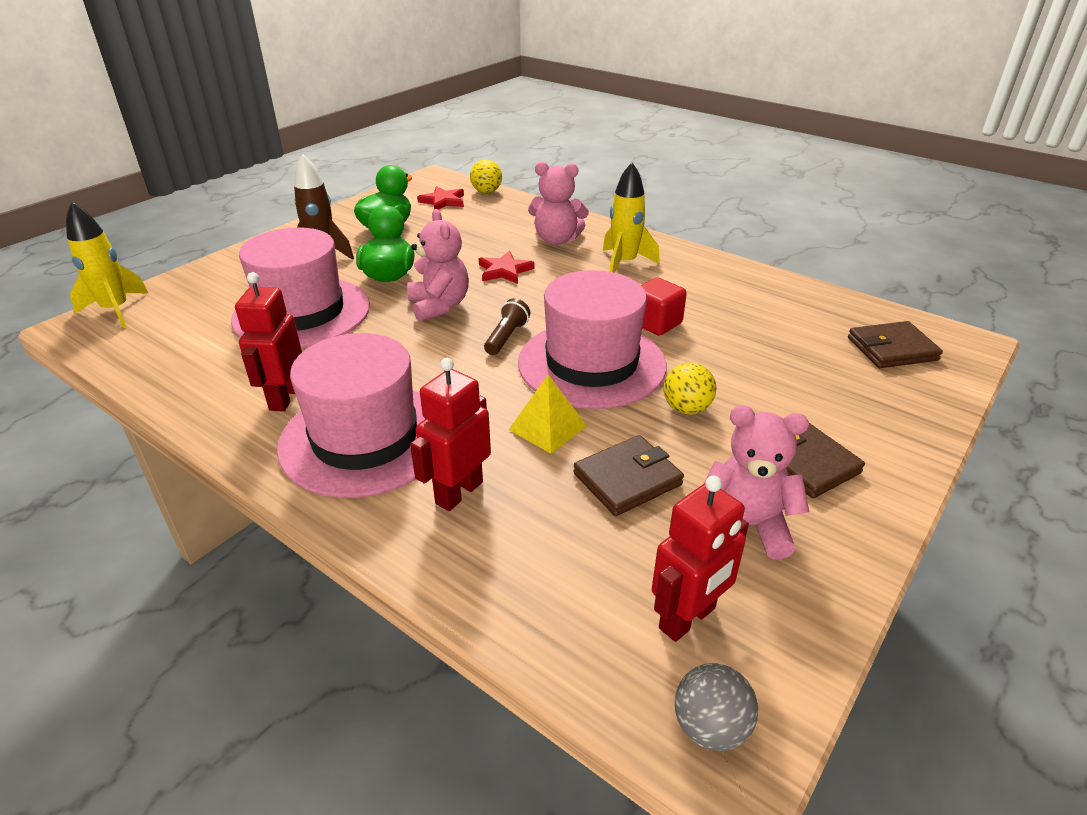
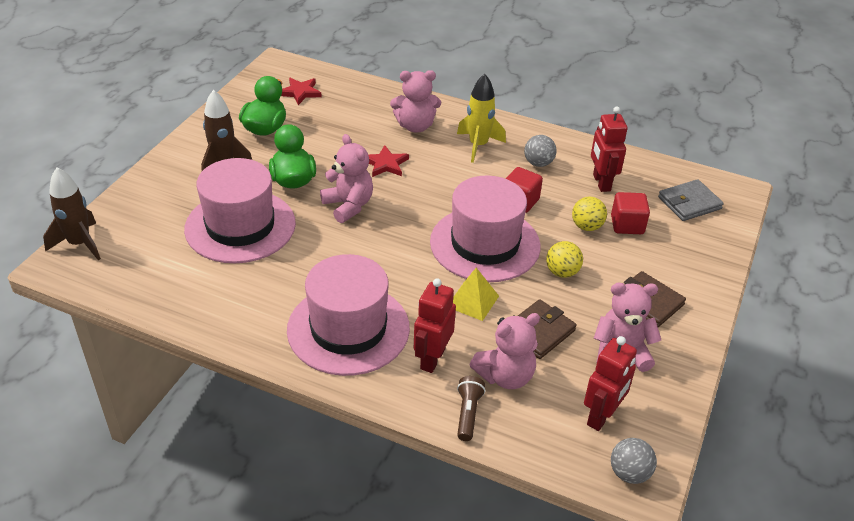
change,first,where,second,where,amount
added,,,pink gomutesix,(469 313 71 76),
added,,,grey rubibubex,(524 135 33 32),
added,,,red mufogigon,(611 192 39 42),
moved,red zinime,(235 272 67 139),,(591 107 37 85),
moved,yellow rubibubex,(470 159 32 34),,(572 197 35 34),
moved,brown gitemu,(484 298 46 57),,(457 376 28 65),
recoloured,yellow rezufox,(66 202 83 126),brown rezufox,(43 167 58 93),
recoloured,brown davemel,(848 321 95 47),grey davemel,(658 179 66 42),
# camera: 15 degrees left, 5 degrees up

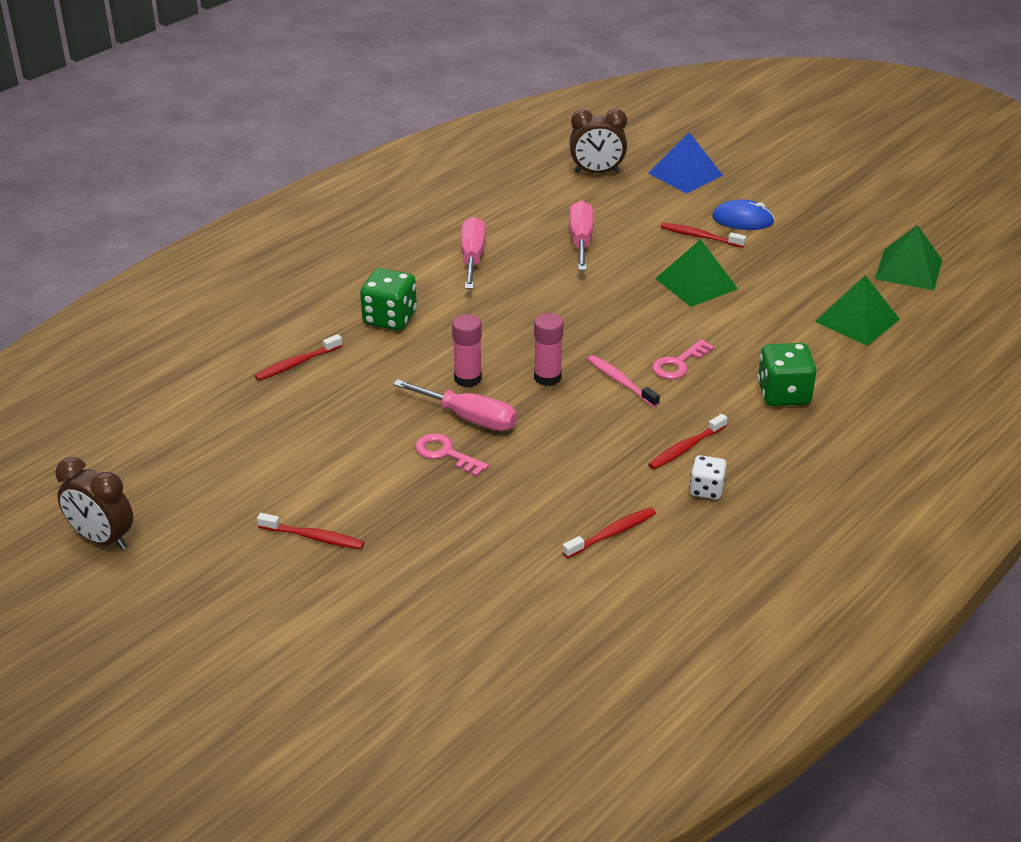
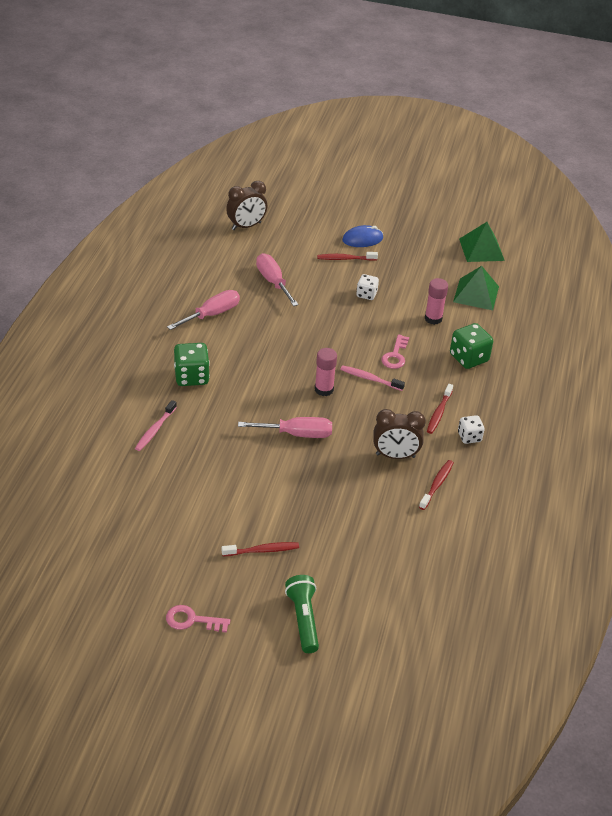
change,first,where,second,where,amount
removed,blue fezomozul,(648 132 75 62),,,
added,,,green gitemu,(285 575 34 78),
moved,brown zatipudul,(56 457 77 93),,(373 409 53 50),
moved,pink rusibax,(415 433 74 44),,(166 605 64 28),
moved,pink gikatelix,(452 314 30 73),,(425 278 23 47),
replaced,green fezomozul,(655 239 83 68),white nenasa,(356 274 23 26),
recoloured,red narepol,(255 334 87 47),pink narepol,(135 400 42 51),
turned,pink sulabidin,(461 217 25 72),,(167 290 73 40),75 degrees clockwise
# camera: 30 degrees left, 5 degrees up

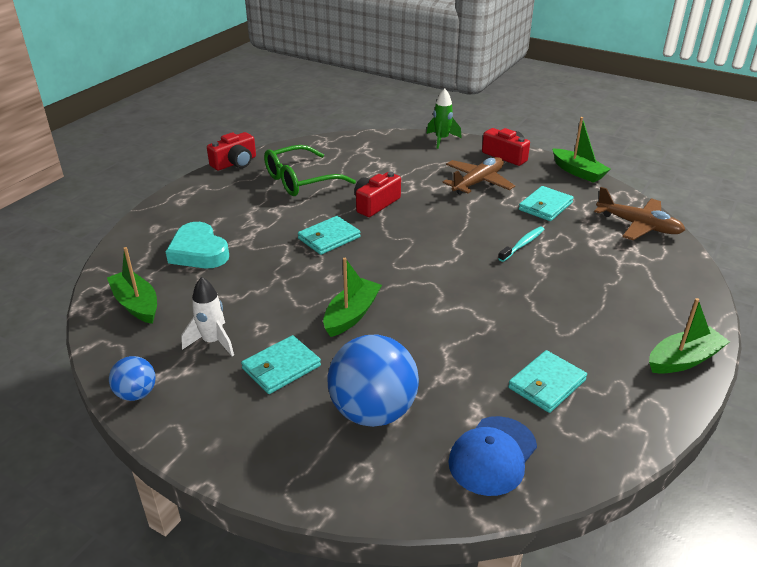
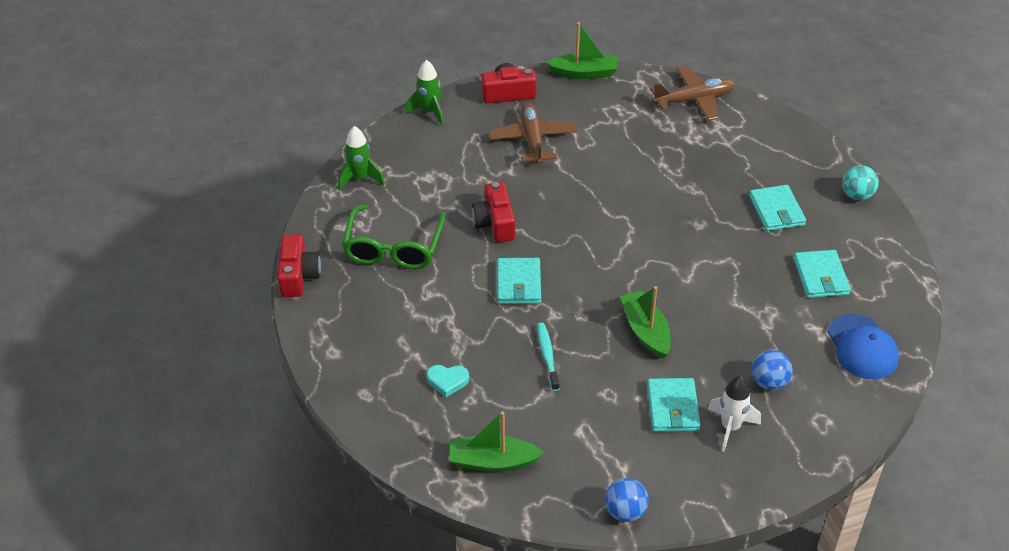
change,first,where,second,where,amount
added,,,green rezufox,(338 126 47 65),
moved,white rezufox,(181 277 53 79),,(707 376 54 76),
moved,turquoise narepol,(498 227 46 35),,(537 323 23 68),
moved,turquoise davemel,(519 186 55 35),,(749 185 57 46),
replaced,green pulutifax,(649 298 81 76),turquoise rubibubex,(842 165 37 35),
resized,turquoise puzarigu,(166 222 63 46),,(427 365 42 32),x0.53
resized,blue rubibubex,(328 335 91 92),,(752 350 41 40),x0.51
# camera: 50 degrees left, 10 degrees up

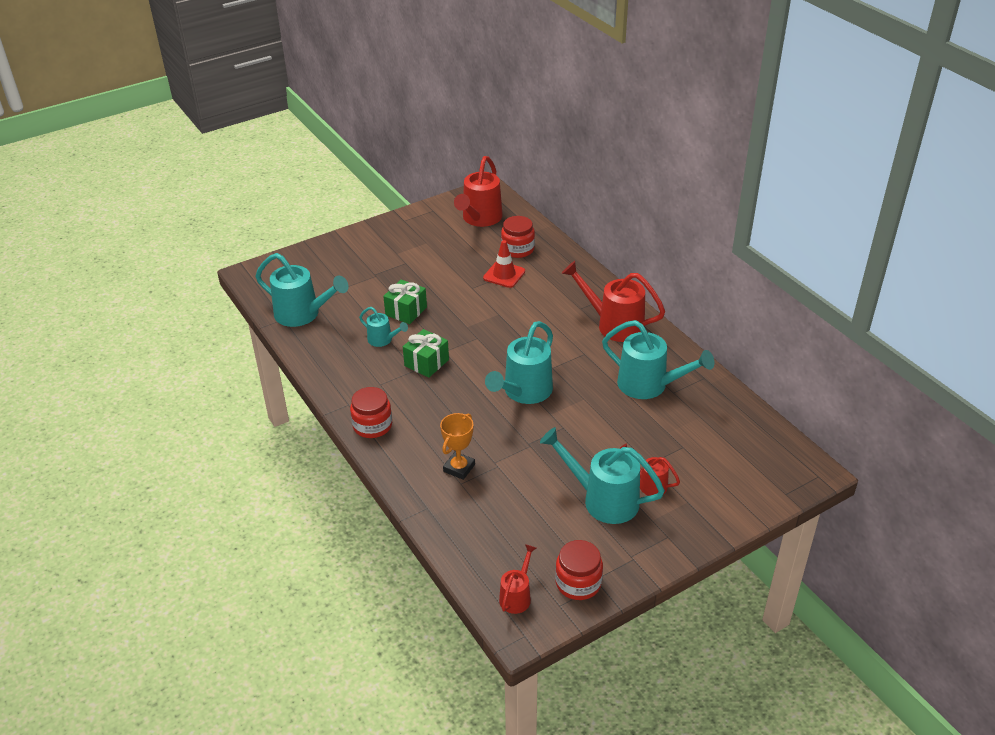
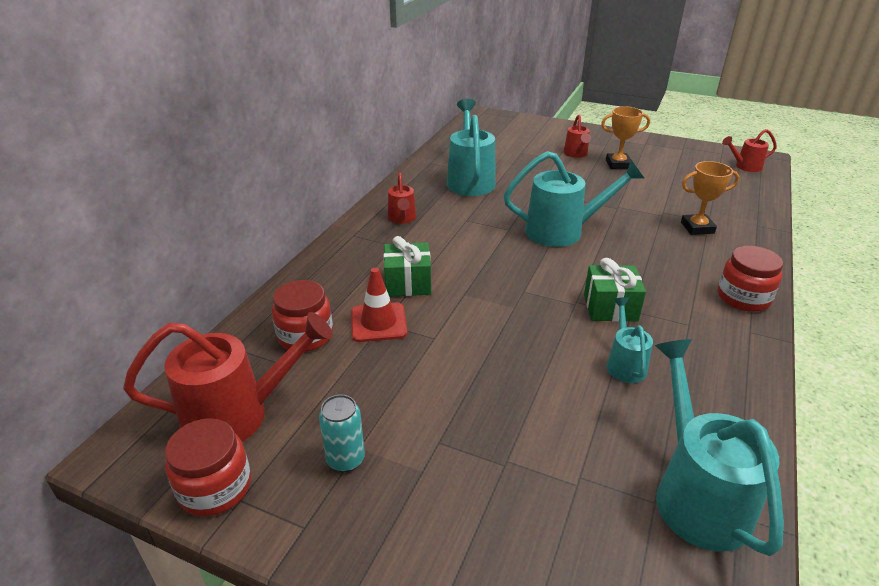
change,first,where,second,where,amount
added,,,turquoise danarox,(319 394 46 78),
moved,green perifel,(383 280 44 44),,(384 236 47 61),
moved,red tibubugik,(555 540 48 60),,(165 418 86 98),
replaced,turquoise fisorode,(540 427 125 97),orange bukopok,(601 106 49 63),
resized,red fisorode,(562 261 103 81),,(388 173 28 51),x0.54
# camera: 125 degrees left, 5 degrees down

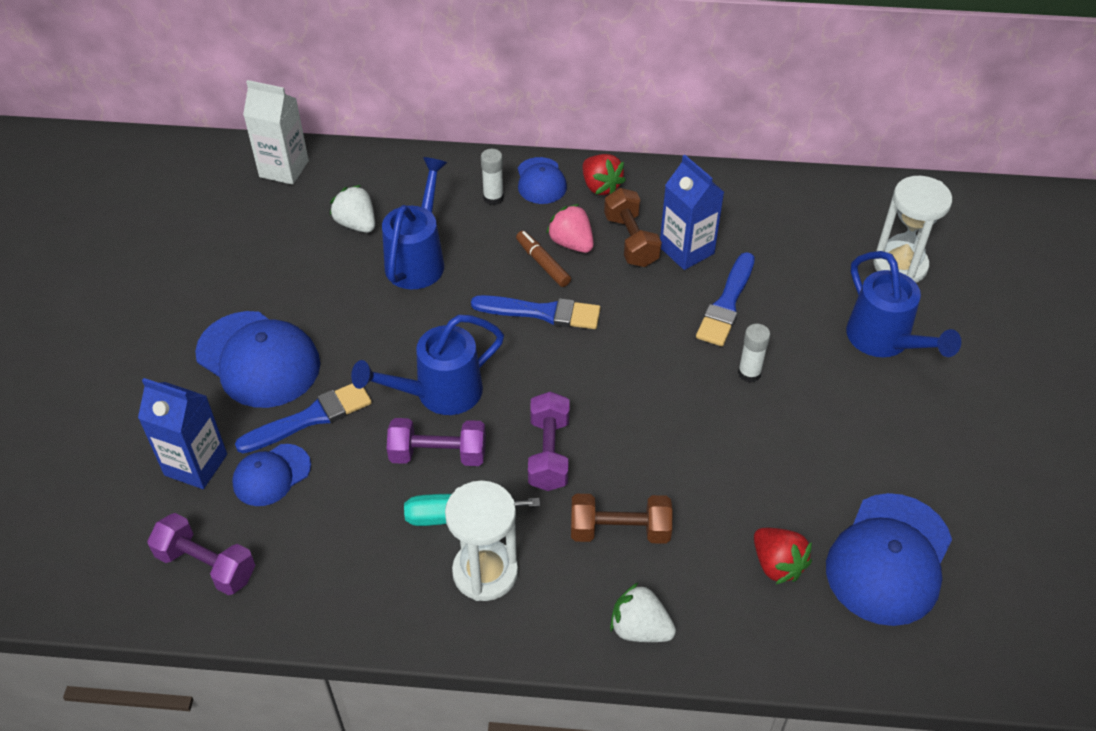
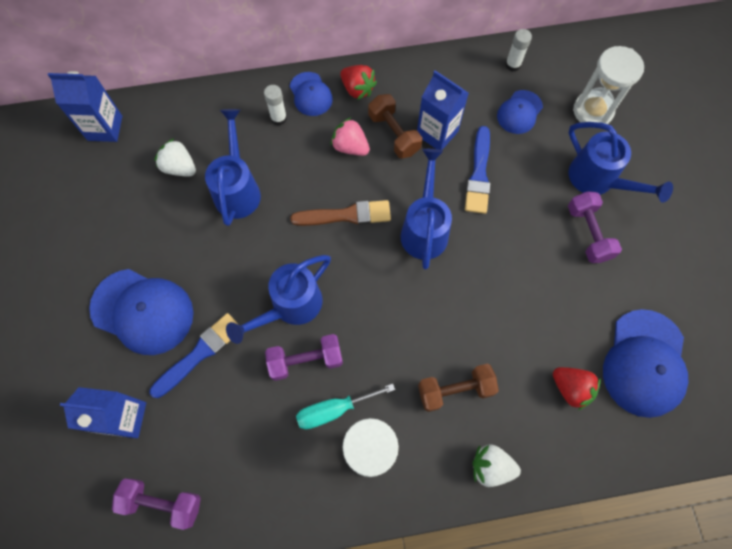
change,first,where,second,where,amount
removed,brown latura,(516 231 55 56),,,
added,,,blue fisorode,(401 149 51 120),
moved,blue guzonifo,(232 444 79 62),,(497 90 46 44),
moved,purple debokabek,(528 391 42 100),,(568 191 54 72),
moved,white gikatelix,(738 324 32 59),,(505 29 27 43),
recoloured,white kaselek,(243 80 66 105),blue kaselek,(48 71 74 71),
recoloured,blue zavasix,(471 295 130 34),brown zavasix,(290 200 101 26),
# camera: 15 degrees left, 20 degrees up

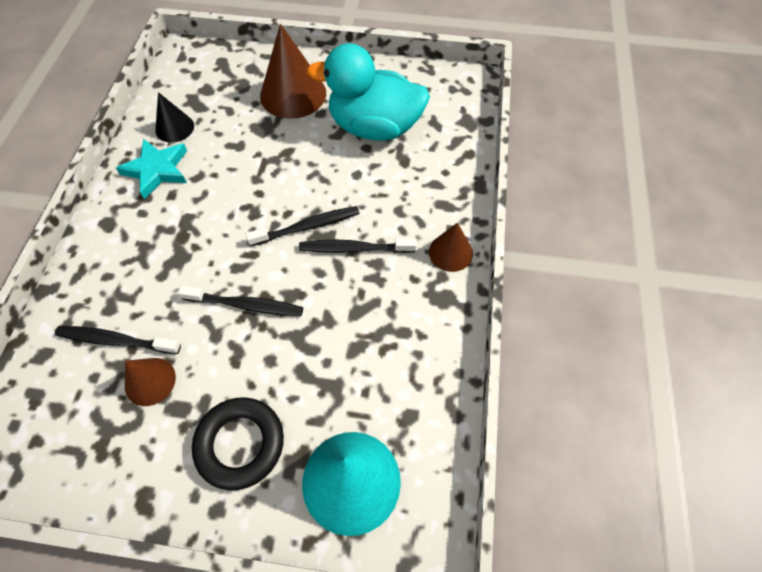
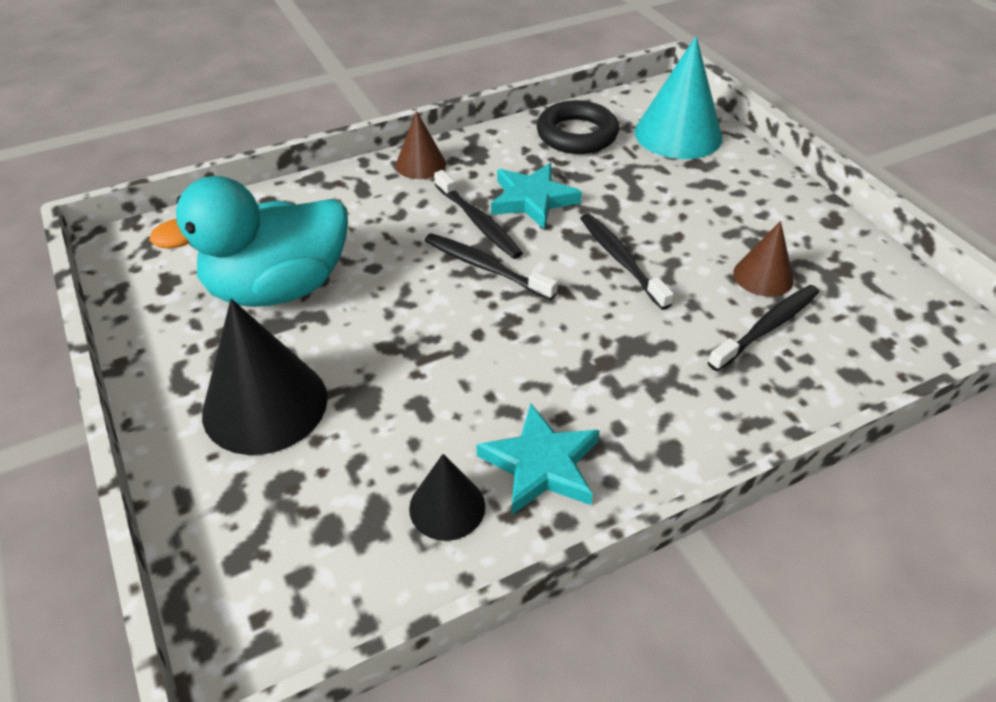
change,first,where,second,where,amount
added,,,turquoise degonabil,(491 163 91 66),
moved,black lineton,(192 397 92 93),,(537 100 82 54),
recoloured,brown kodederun,(260 24 66 95),black kodederun,(202 299 126 156),
turned,black narepol,(55 326 126 28),,(708 285 112 86),105 degrees counterclockwise
turned,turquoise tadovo,(307 43 123 98),,(149 176 199 131),90 degrees clockwise
# camera: 125 degrees left, 15 degrees down

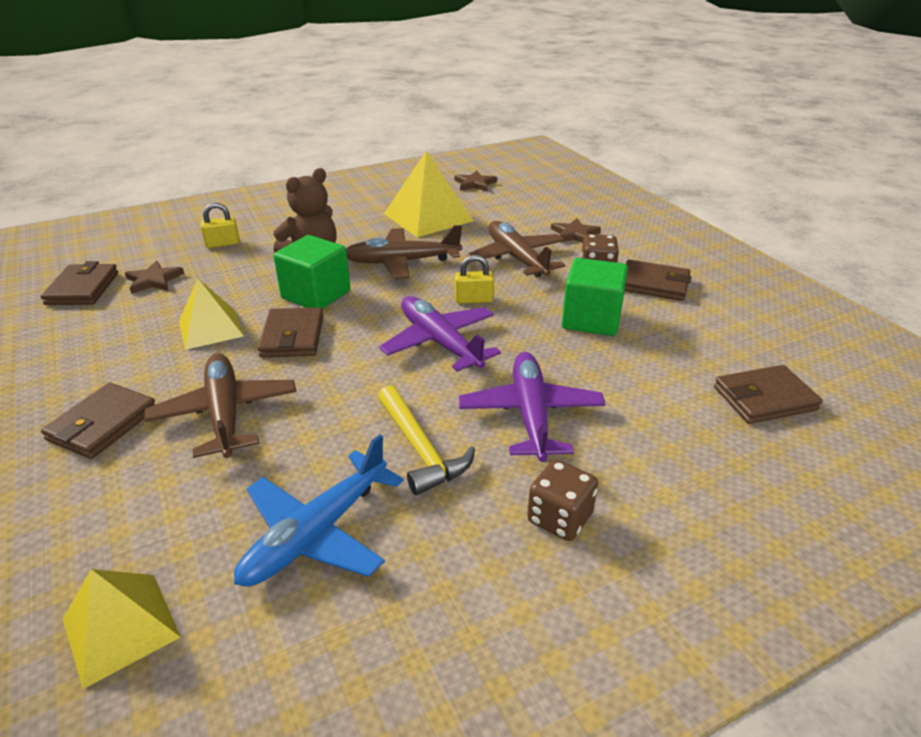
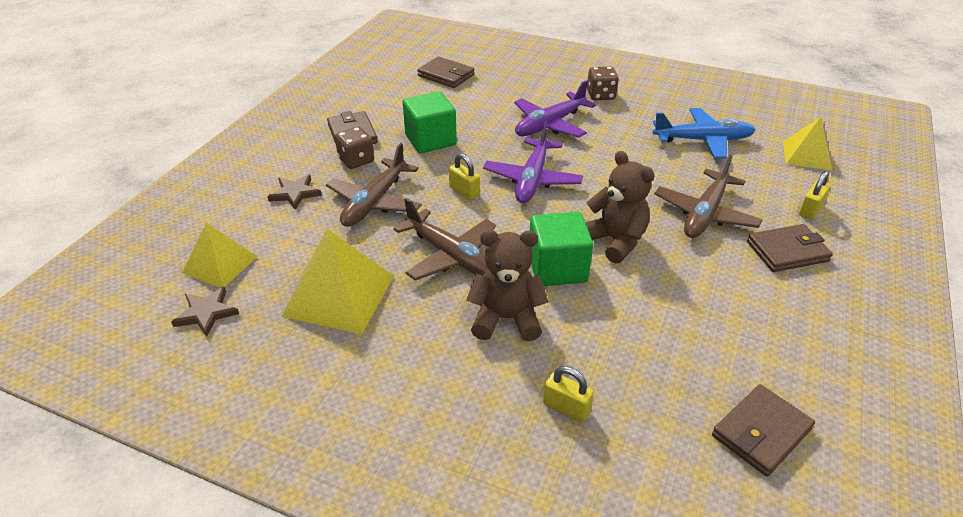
change,first,where,second,where,amount
removed,brown degonabil,(125 261 59 33),,,
removed,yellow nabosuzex,(378 385 97 110),,,
added,,,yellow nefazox,(799 171 32 49),
moved,yellow fezomozul,(179 279 65 71),,(182 223 76 65),
replaced,brown davemel,(257 307 67 50),brown gomutesix,(585 151 70 112),
# camera: 130 degrees left, 5 degrees up

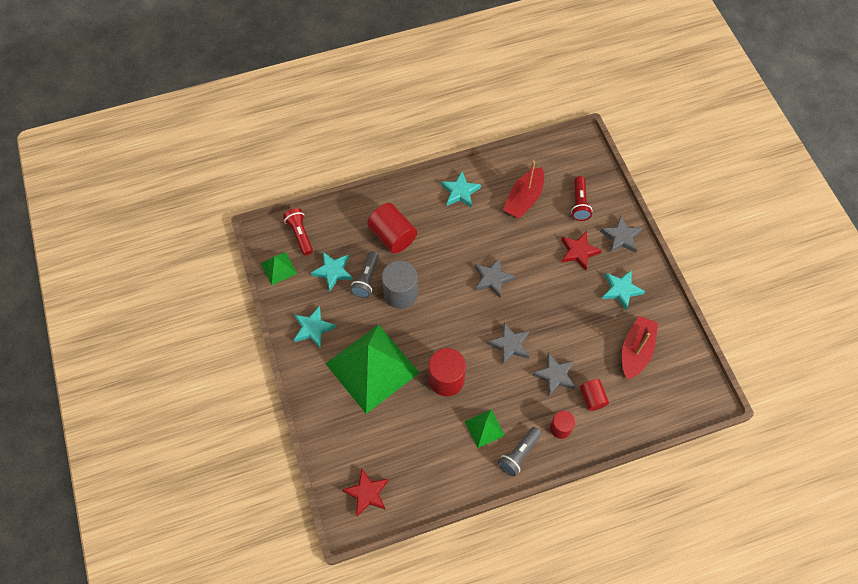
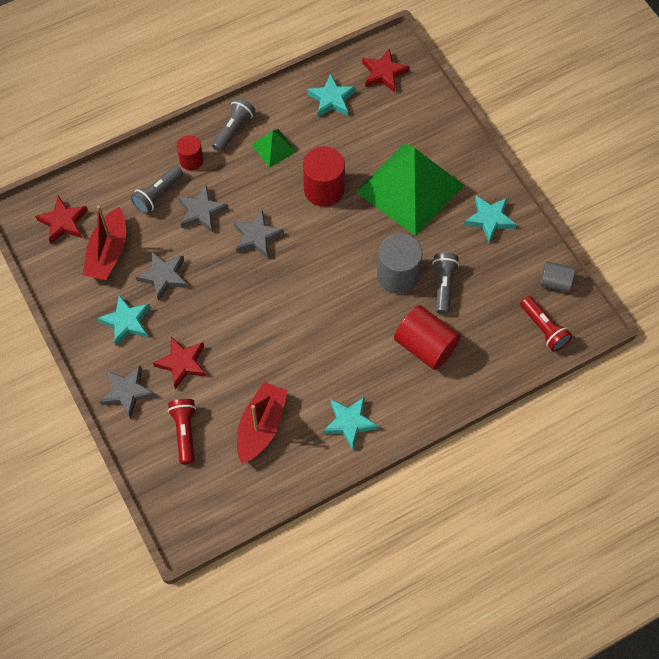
change,first,where,second,where,amount
added,,,red degonabil,(35 196 53 48),
moved,turquoise degonabil,(311 252 42 39),,(307 73 49 44),
moved,grey degonabil,(475 257 40 41),,(136 252 52 49),
replaced,green fezomozul,(261 252 36 33),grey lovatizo,(540 261 35 31),
replaced,red lovatizo,(580 379 29 32),grey gitemu,(131 166 52 48),
# camera: 170 degrees right, 0 degrees up

